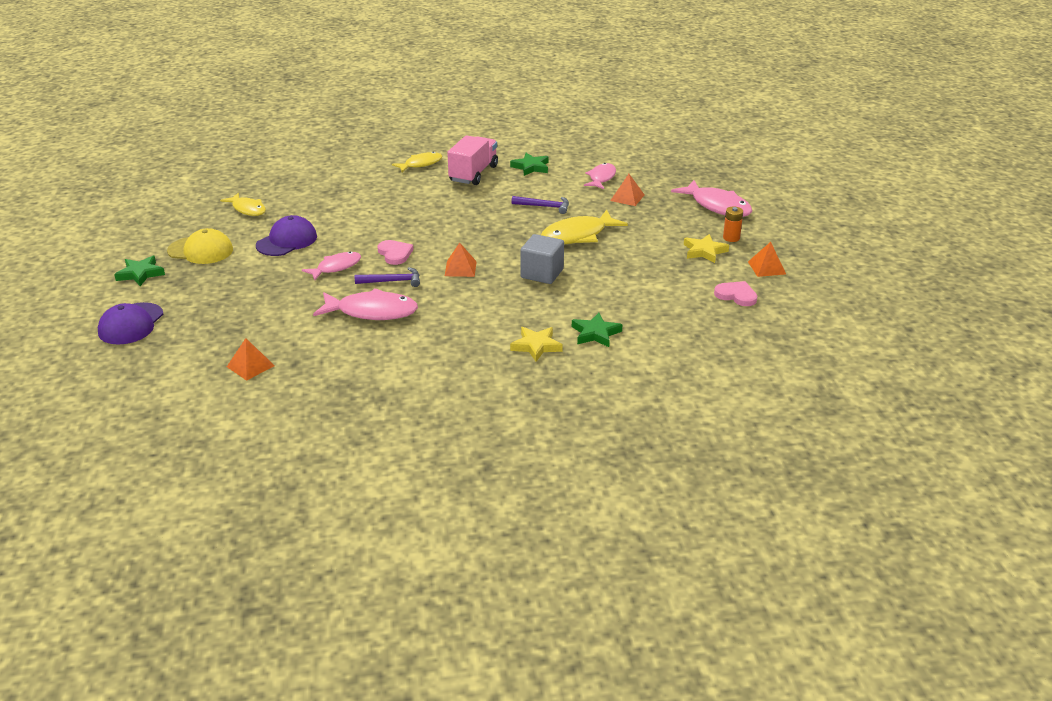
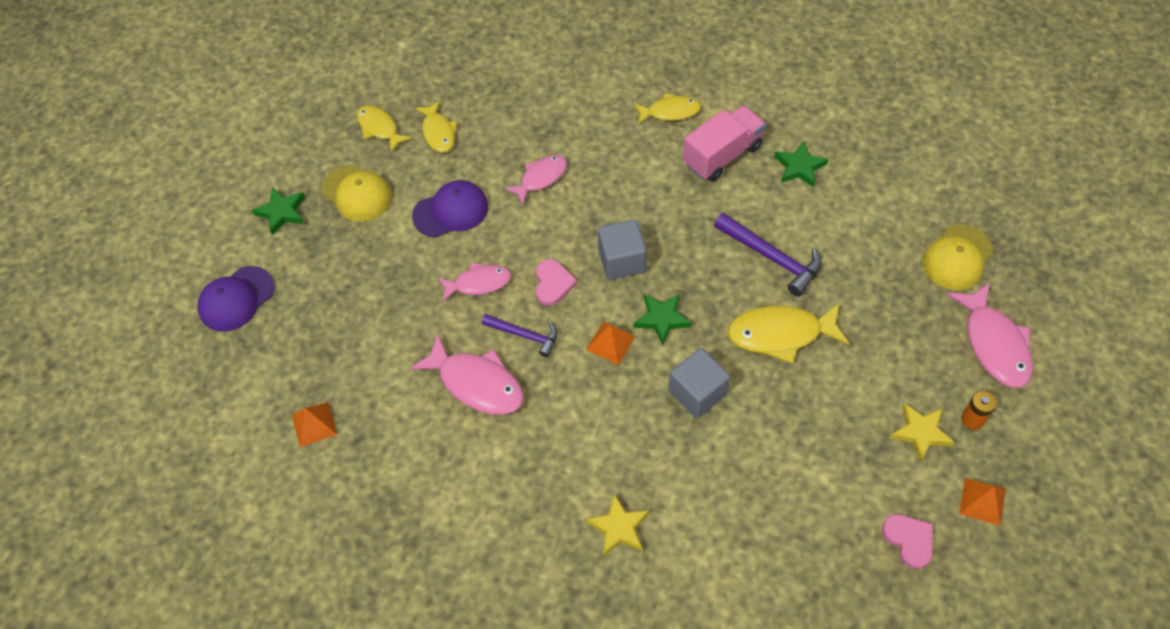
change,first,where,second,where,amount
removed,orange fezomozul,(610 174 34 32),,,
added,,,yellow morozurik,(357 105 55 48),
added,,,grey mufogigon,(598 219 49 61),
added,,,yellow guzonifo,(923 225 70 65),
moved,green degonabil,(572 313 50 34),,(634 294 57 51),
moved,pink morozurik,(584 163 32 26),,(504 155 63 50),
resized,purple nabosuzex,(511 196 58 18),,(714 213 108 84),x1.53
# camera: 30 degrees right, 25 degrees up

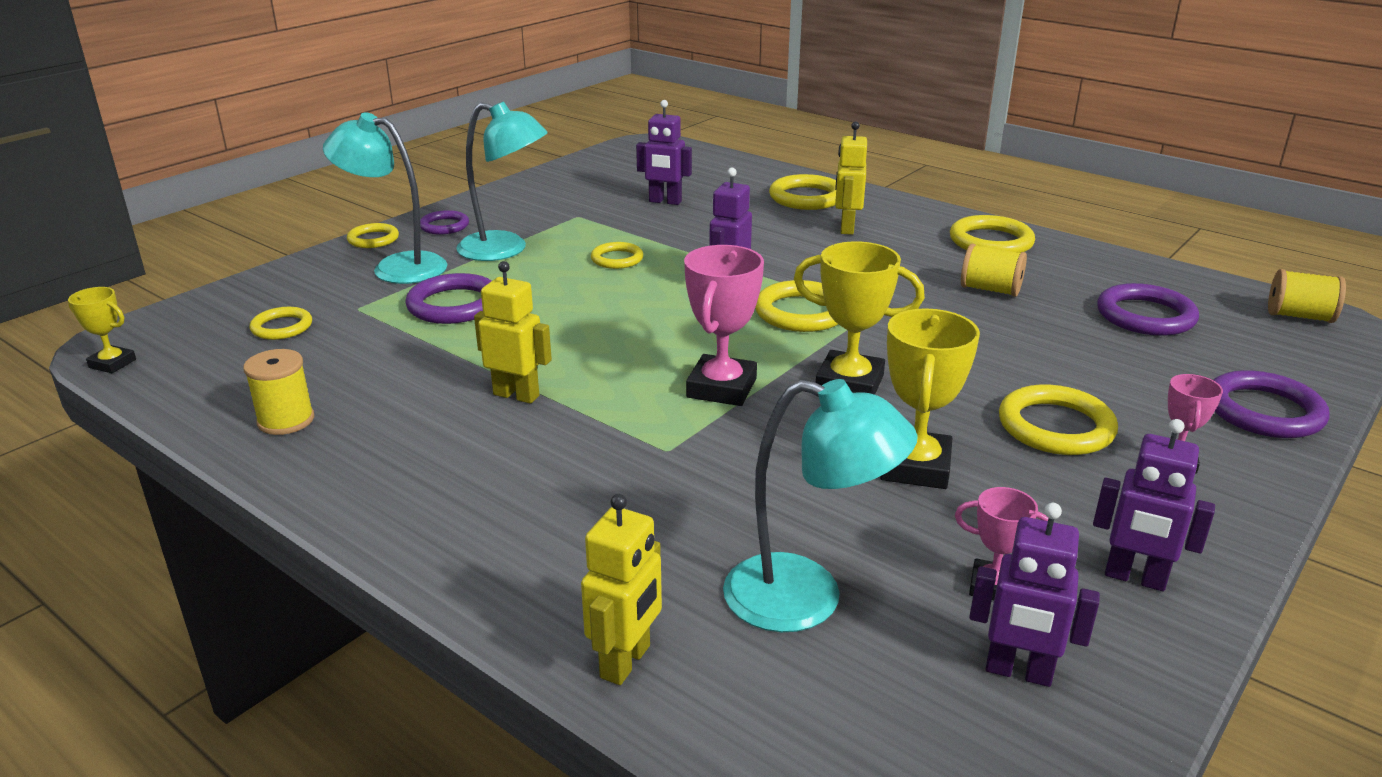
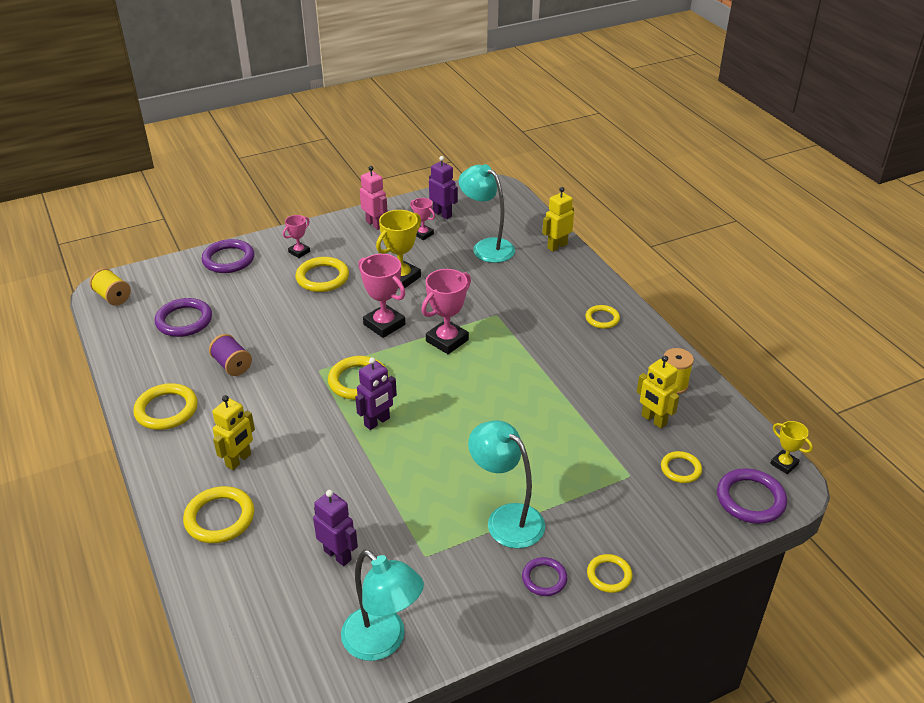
change,first,where,second,where,amount
moved,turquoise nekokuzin,(323 112 124 172),,(341 550 83 111),
moved,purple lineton,(406 273 86 51),,(717 468 70 56),
moved,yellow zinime,(474 261 78 143),,(637 356 42 73),
moved,yellow lineton,(591 242 52 27),,(585 305 35 24),
recoloured,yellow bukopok,(794 241 131 154),pink bukopok,(358 254 47 84),
recoloured,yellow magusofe,(961 243 66 54),purple magusofe,(209 334 43 42),
recoloured,purple zinime,(1093 419 122 172),pink zinime,(360 166 28 64),
# camera: 155 degrees left, 10 degrees up

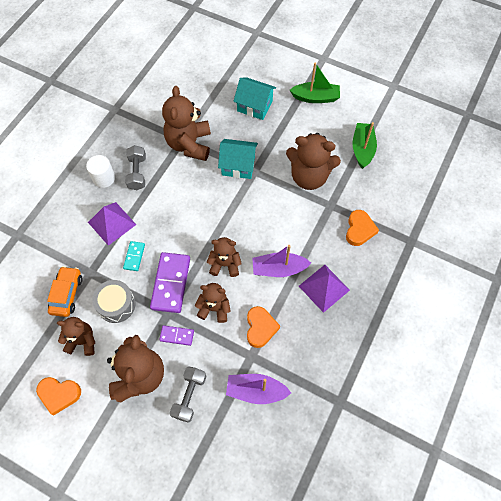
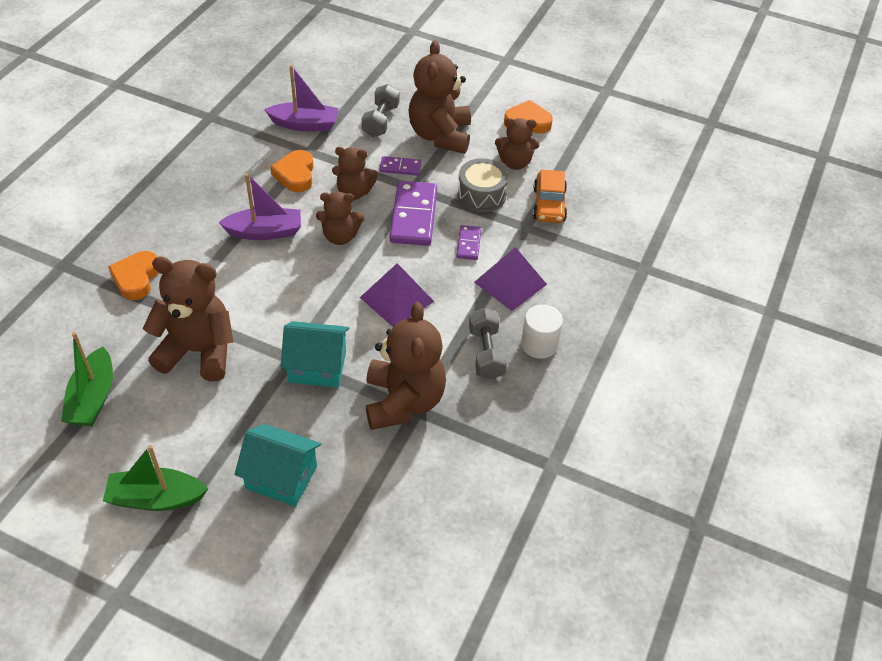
change,first,where,second,where,amount
moved,purple fezomozul,(299 265 51 48),,(360 263 74 64),
recoloured,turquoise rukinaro,(123 241 22 30),purple rukinaro,(456 225 25 35),
# camera: 175 degrees right, 15 degrees down

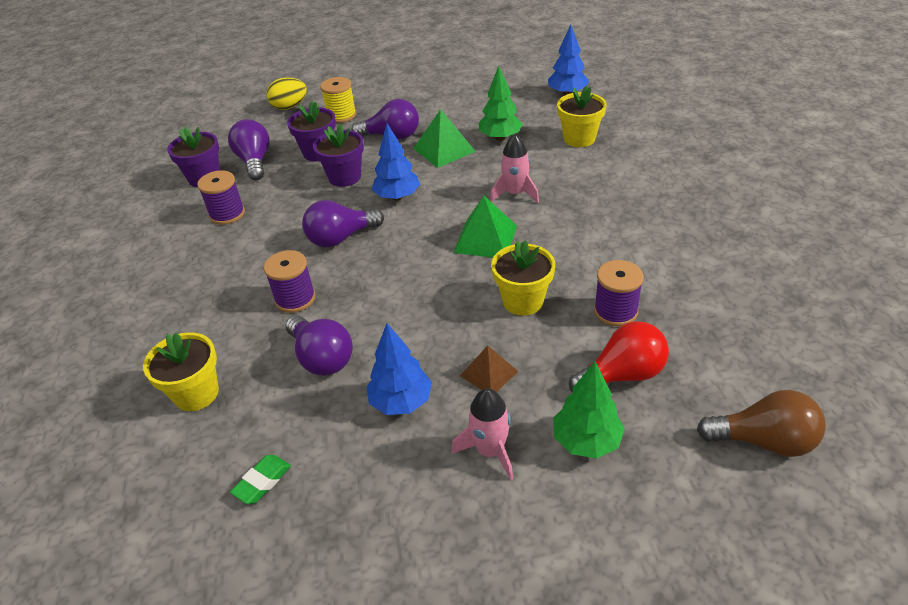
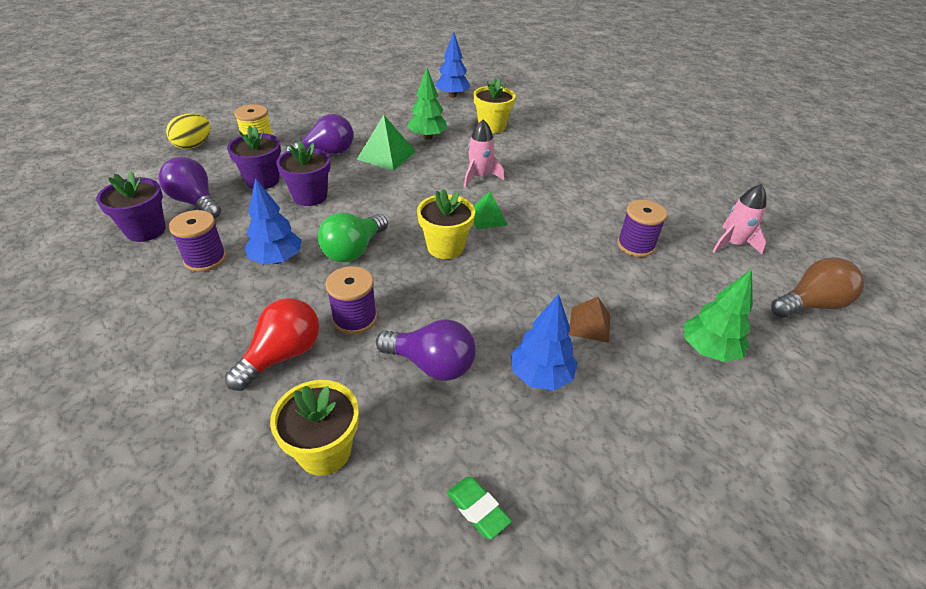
change,first,where,second,where,amount
moved,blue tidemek,(372 123 48 78),,(245 178 57 87),
moved,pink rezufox,(451 388 62 92),,(712 184 54 70),
moved,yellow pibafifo,(491 241 64 75),,(417 189 58 70),
moved,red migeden,(569 321 100 71),,(225 298 95 93),
recoloured,purple migeden,(302 200 82 47),green migeden,(318 213 70 49),
turned,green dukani,(230 455 61 49),,(447 477 65 62),45 degrees counterclockwise
resized,green fezomozul,(454 196 63 62),,(474 191 33 38),x0.65
# camera: 35 degrees left, 0 degrees up

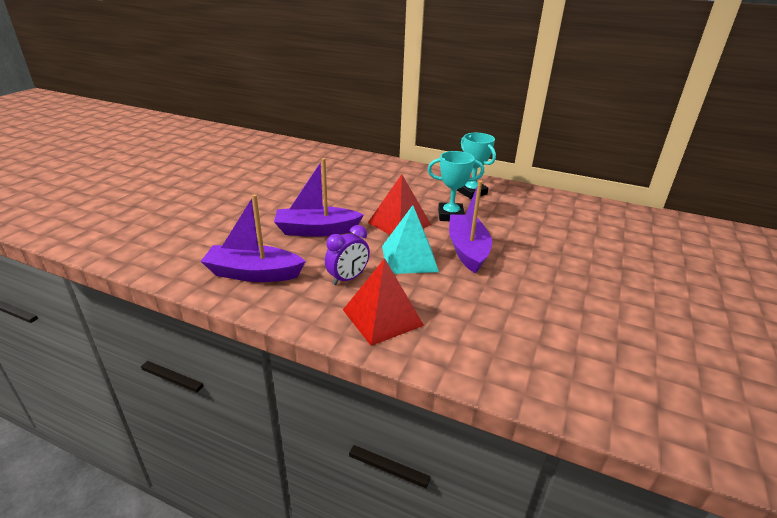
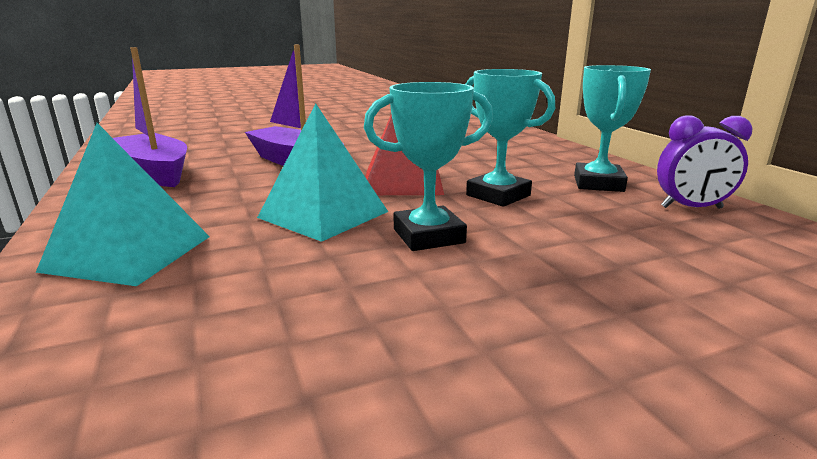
change,first,where,second,where,amount
moved,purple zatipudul,(325 225 45 60),,(657 115 96 94),
replaced,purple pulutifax,(449 180 43 93),turquoise bukopok,(364 82 129 169),
recoloured,red fezomozul,(343 258 81 88),turquoise fezomozul,(36 123 174 163),
# camera: 45 degrees right, 10 degrees down

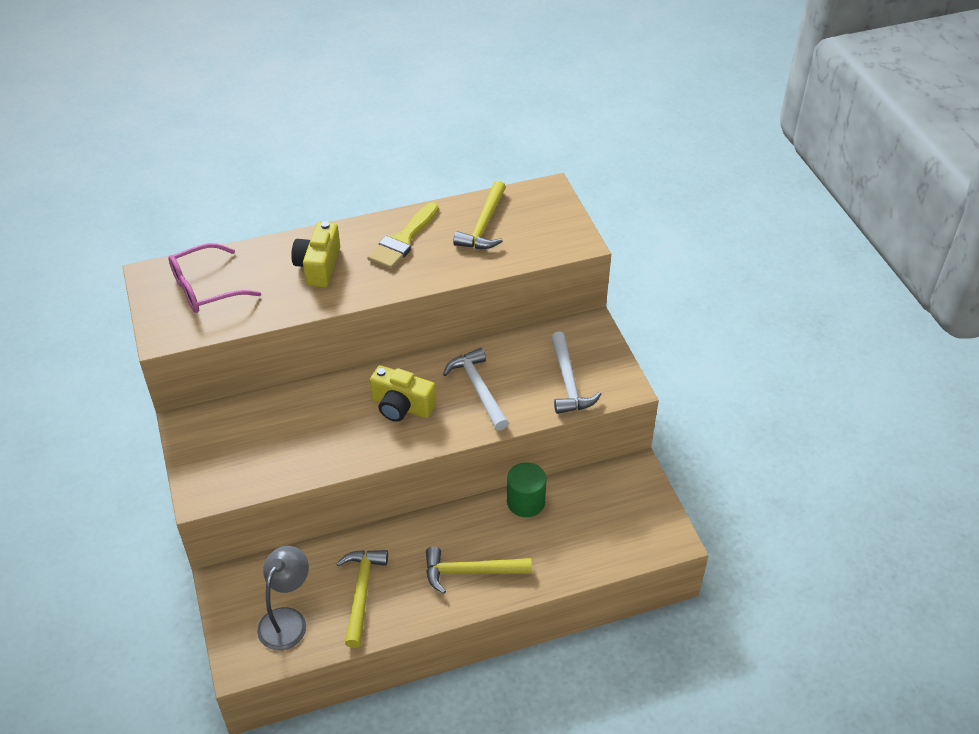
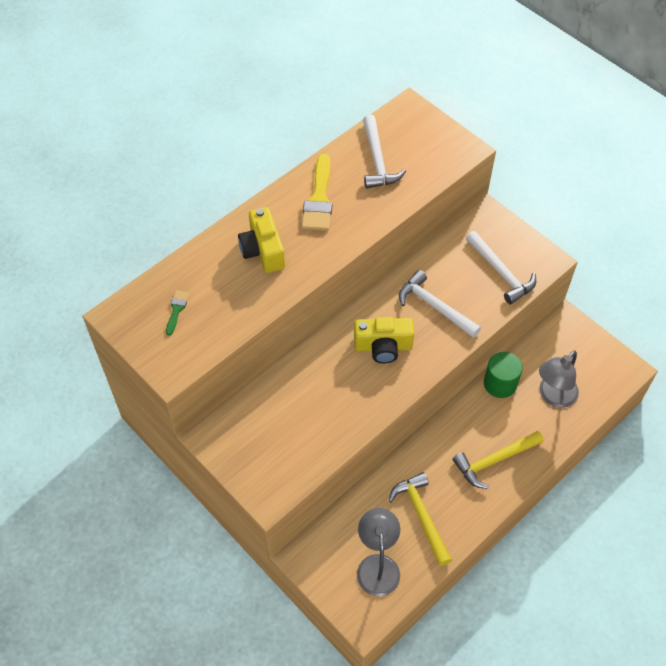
change,first,where,second,where,amount
added,,,grey nekokuzin,(539 350 40 58),
replaced,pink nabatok,(168 243 93 70),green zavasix,(166 290 23 46),
recoloured,yellow nabosuzex,(453 181 53 68),white nabosuzex,(363 115 43 74),
# camera: 25 degrees left, 10 degrees up

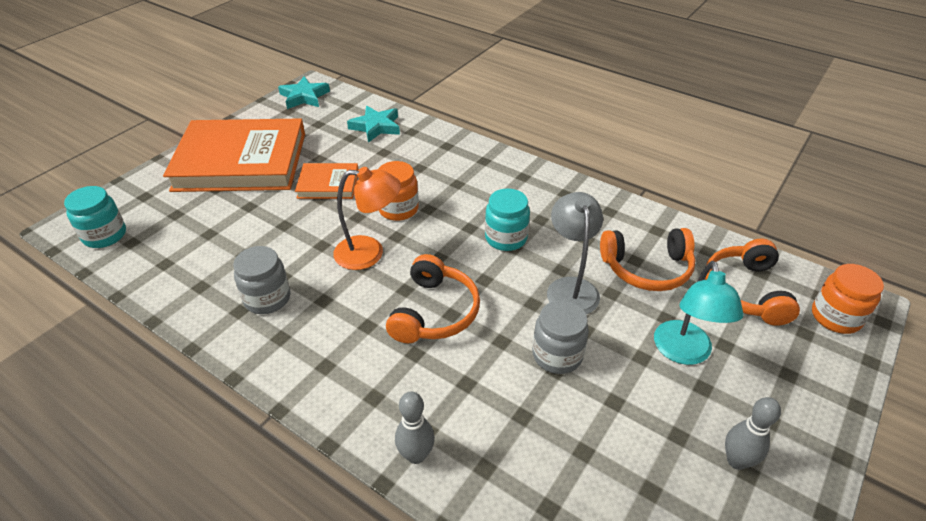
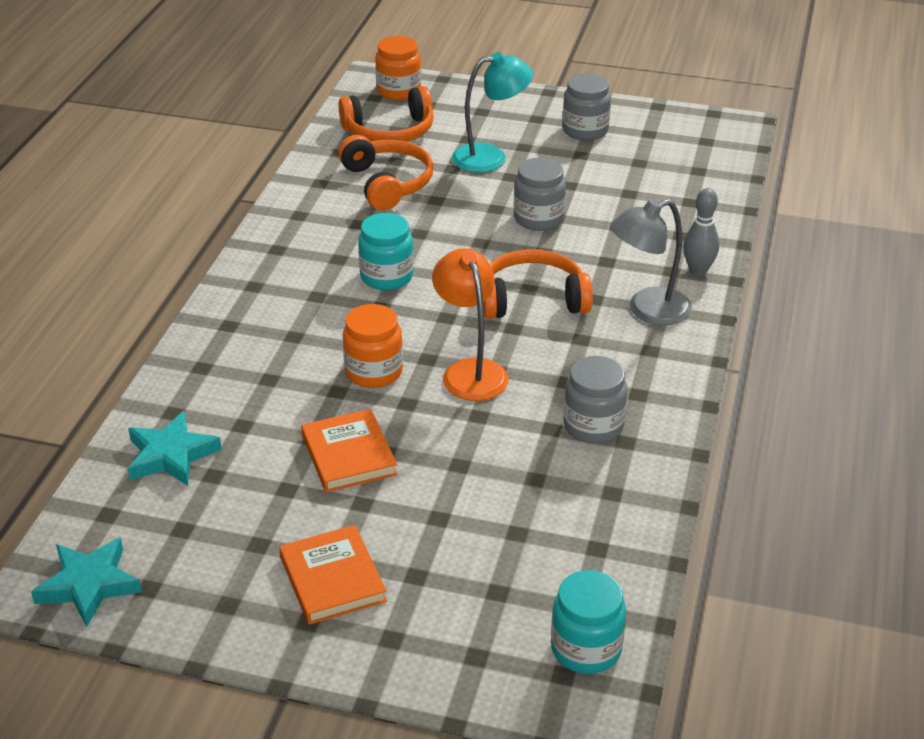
change,first,where,second,where,amount
moved,grey nekokuzin,(547 192 56 122),,(610 199 82 126),
replaced,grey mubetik,(725 397 56 73),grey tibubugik,(562 73 49 68),
resized,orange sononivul,(163 118 142 74),,(279 525 108 100),x0.46
# camera: 110 degrees left, 5 degrees down

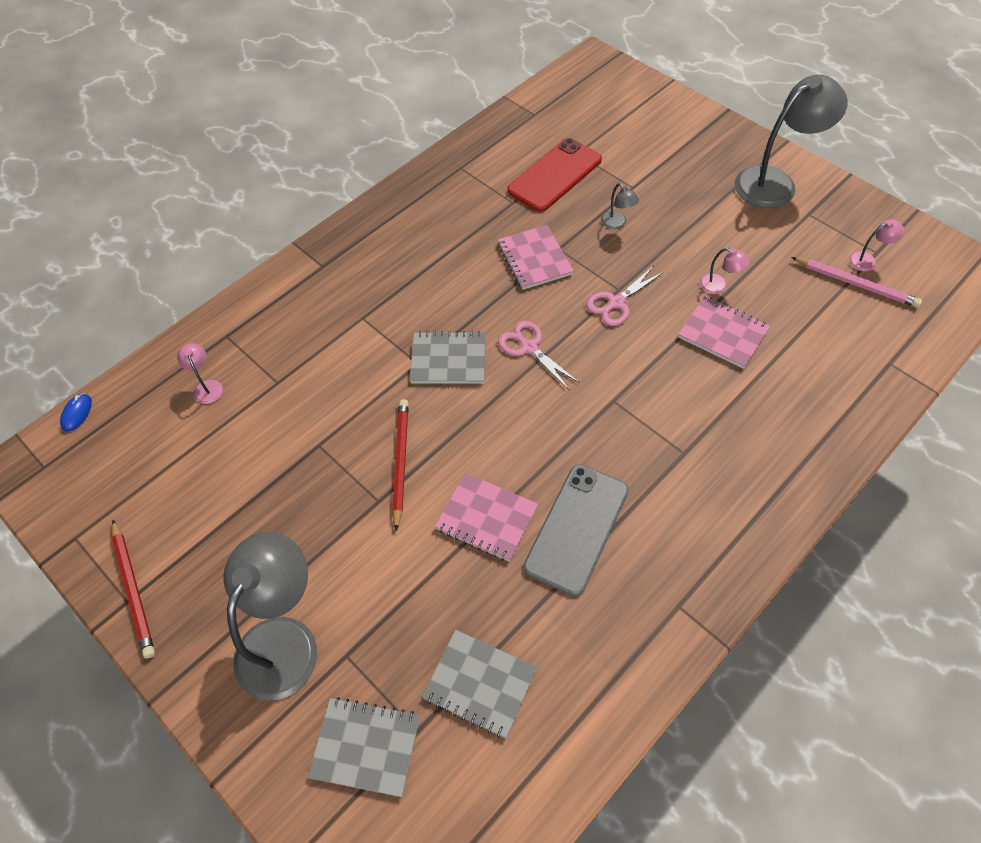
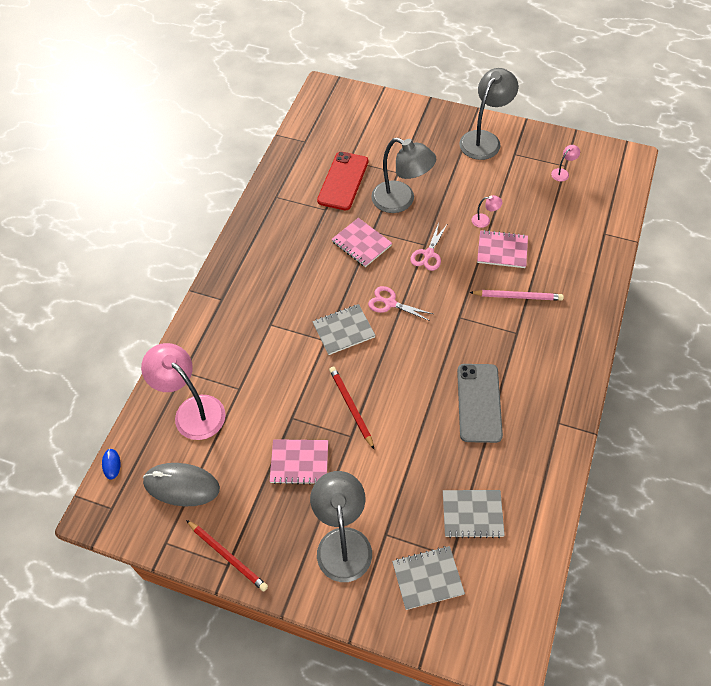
change,first,where,second,where,amount
added,,,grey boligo,(143 463 77 43),
moved,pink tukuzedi,(435 473 103 89),,(270 439 58 46),
moved,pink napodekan,(791 257 131 51),,(469 290 95 11),
resized,pink nekokuzin,(177 343 46 61),,(141 343 85 97),x2.39
resized,grey nekokuzin,(601 183 38 46),,(371 137 65 76),x2.39
# camera: 25 degrees left, 0 degrees up

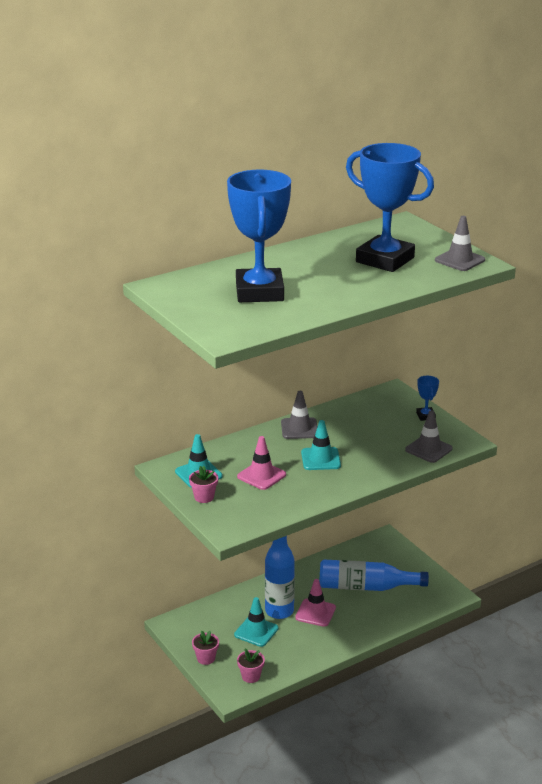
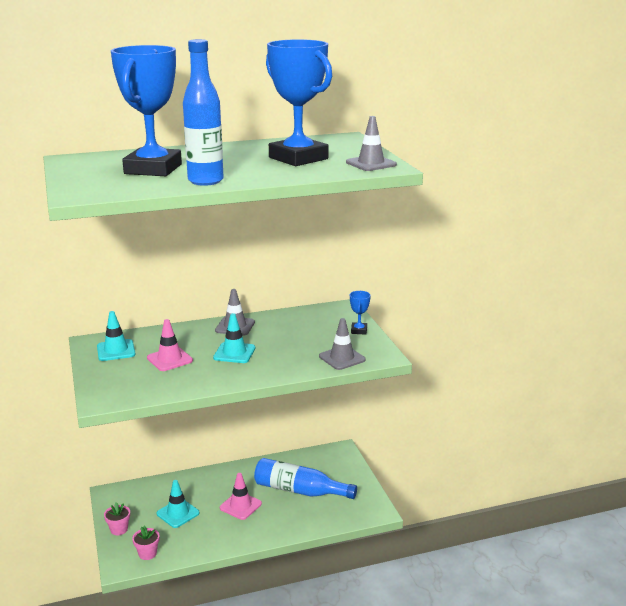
change,first,where,second,where,amount
removed,pink pibafifo,(189 466 29 37),,,
moved,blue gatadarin,(265 536 30 83),,(183 39 40 147),
# camera: 15 degrees right, 5 degrees down

